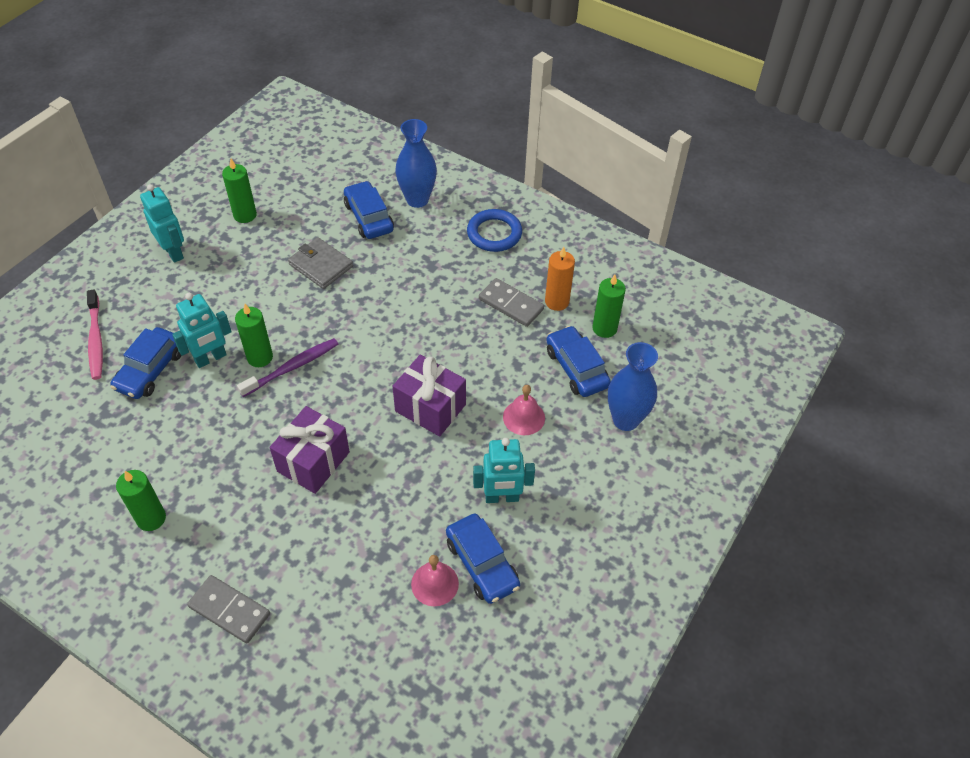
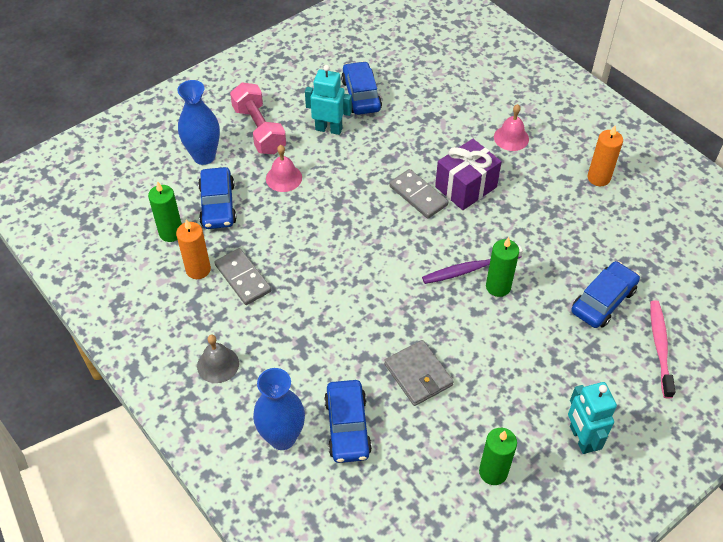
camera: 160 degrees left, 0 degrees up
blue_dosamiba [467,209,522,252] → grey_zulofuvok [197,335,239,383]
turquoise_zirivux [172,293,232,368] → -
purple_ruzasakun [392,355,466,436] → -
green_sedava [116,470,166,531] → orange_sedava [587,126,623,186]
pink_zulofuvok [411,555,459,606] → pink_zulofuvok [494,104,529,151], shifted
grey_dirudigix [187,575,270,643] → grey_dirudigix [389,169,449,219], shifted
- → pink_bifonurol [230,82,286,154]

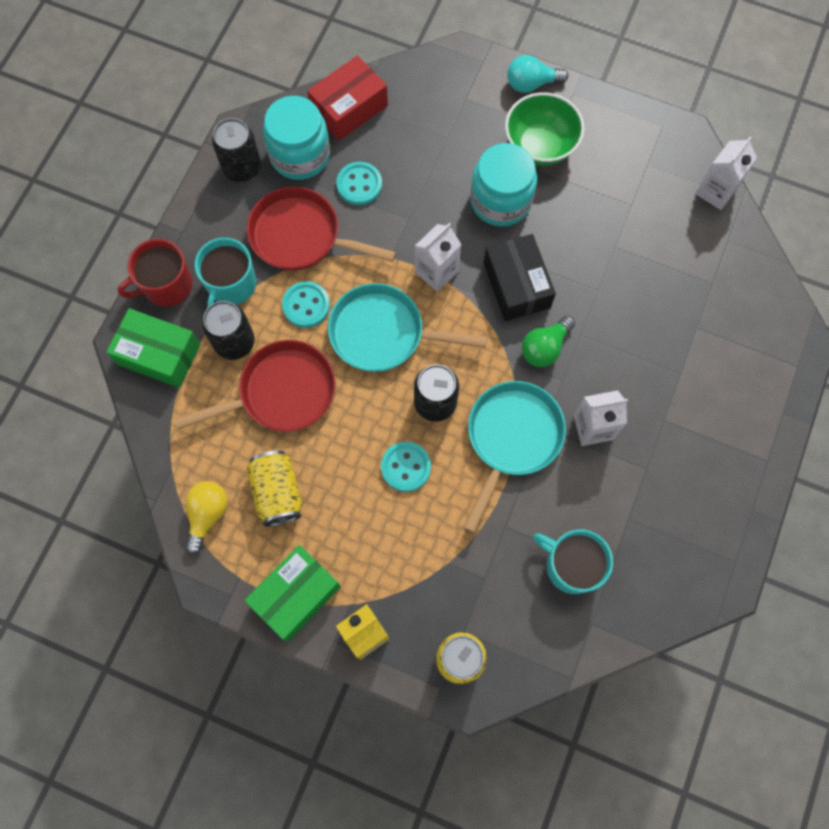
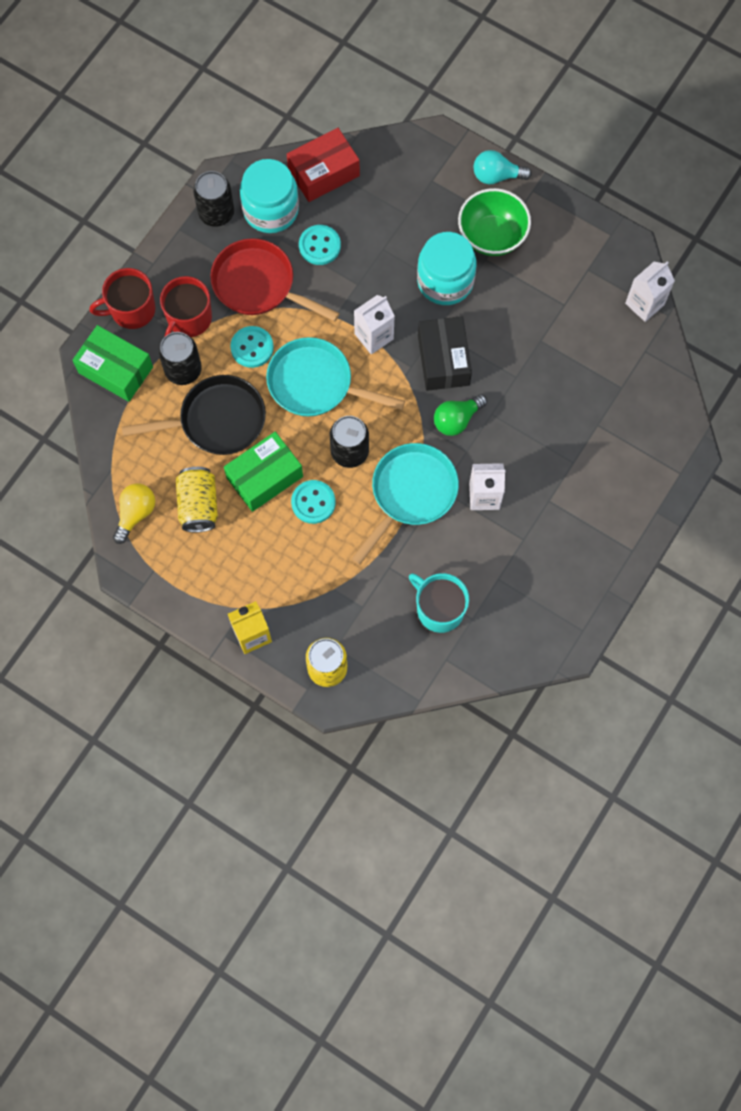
camera: 10 degrees right, 0 degrees up
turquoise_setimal [195,238,256,308] → red_setimal [160,276,212,337]
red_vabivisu [175,340,336,431] → black_vabivisu [122,375,266,455]
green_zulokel [244,545,341,642] → green_zulokel [224,432,303,512], shifted

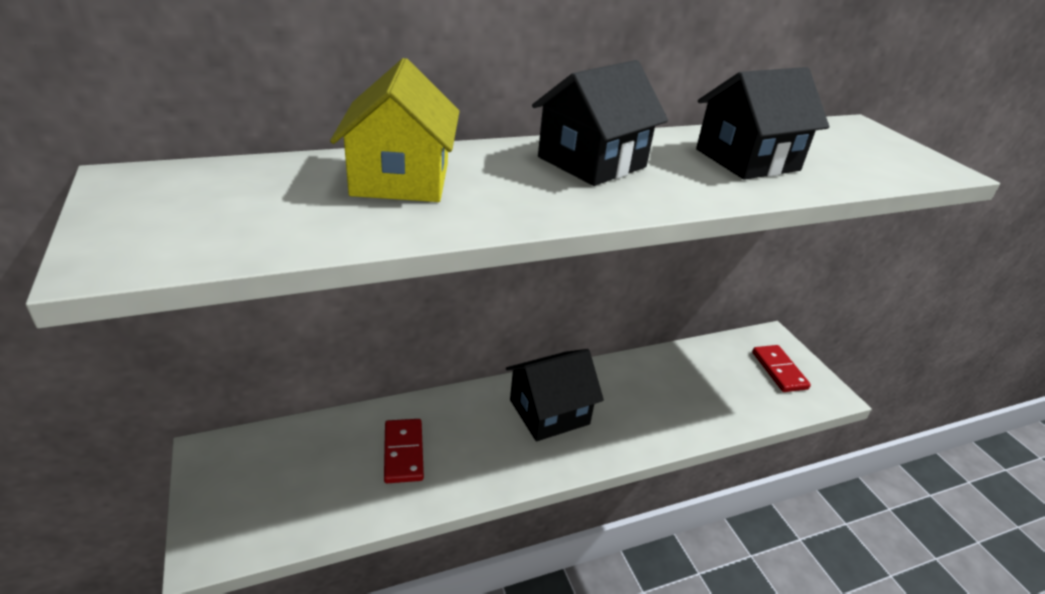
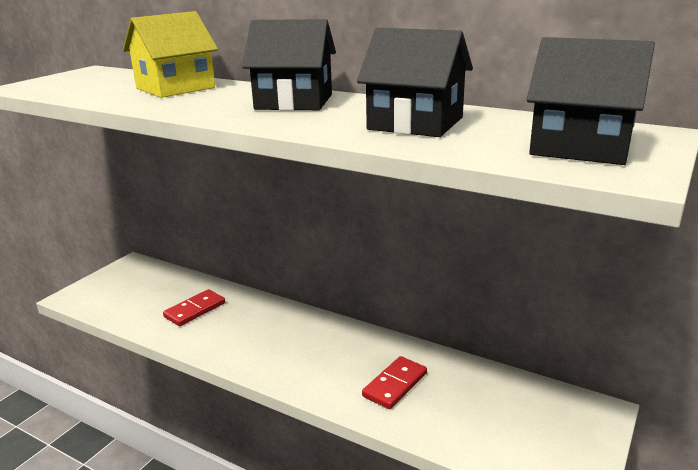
camera: 55 degrees right, 10 degrees down
red_dirudigix [752,345,811,392] → red_dirudigix [362,356,427,409], shifted
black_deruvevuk [506,349,604,441] → black_deruvevuk [527,37,655,165], shifted

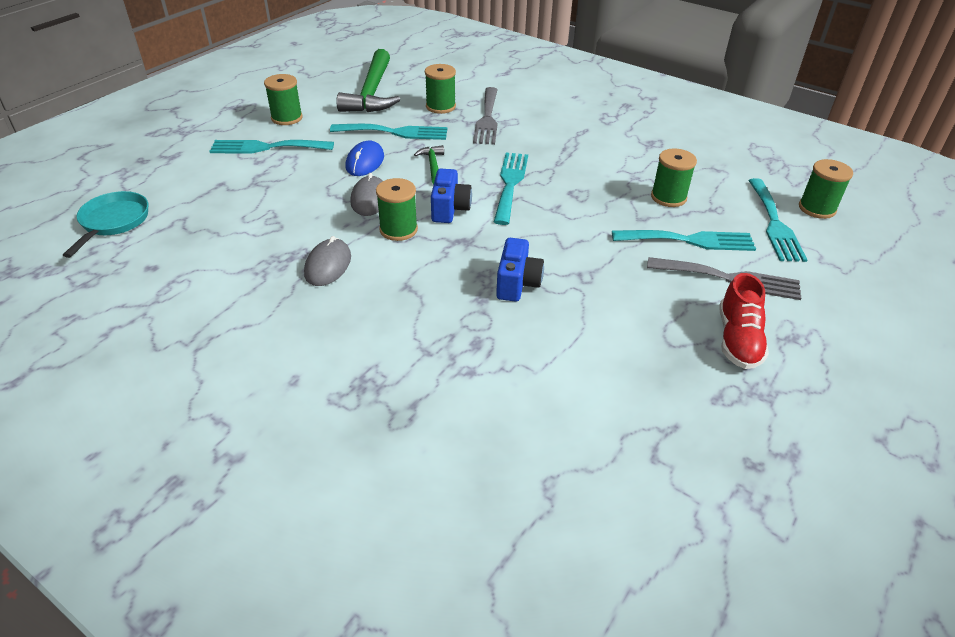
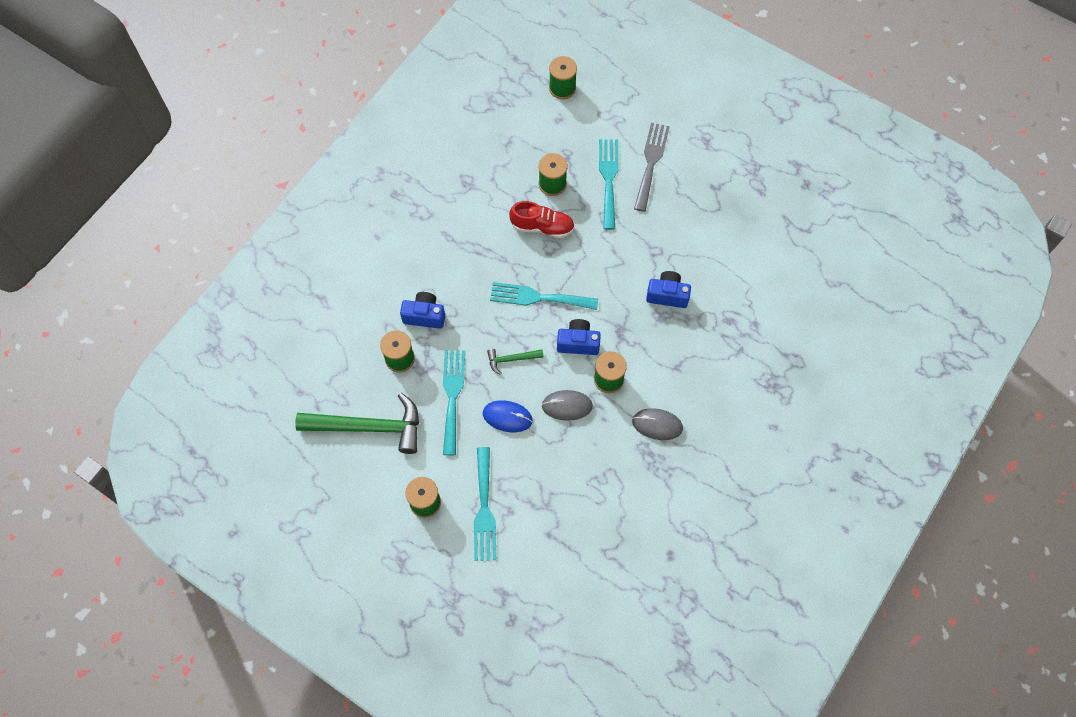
camera: 90 degrees left, 25 degrees up
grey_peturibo [473,87,498,145] → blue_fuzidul [400,292,445,329]
turquoise_peturibo [748,178,808,262] → -
turquoise_vabivisu [63,191,149,258] → -
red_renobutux [719,273,769,369] → red_renobutux [509,201,575,238], shifted

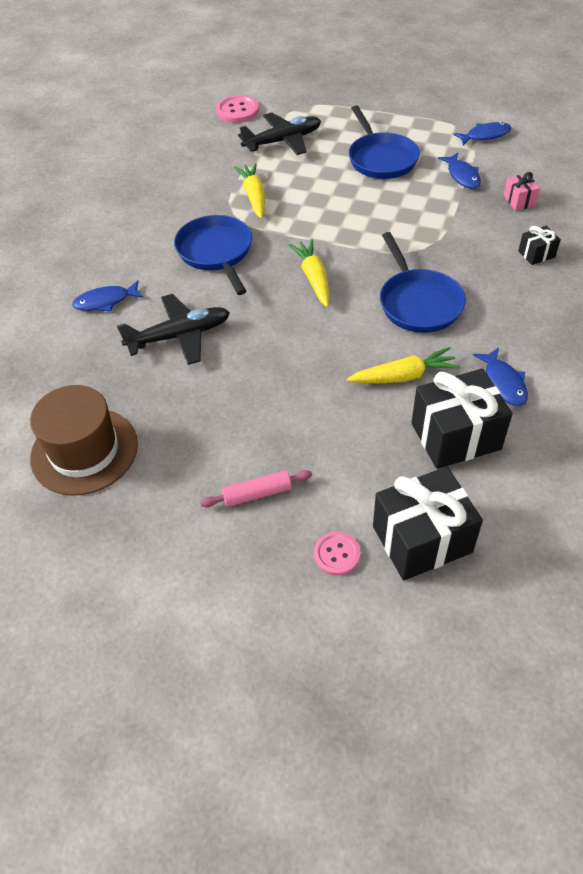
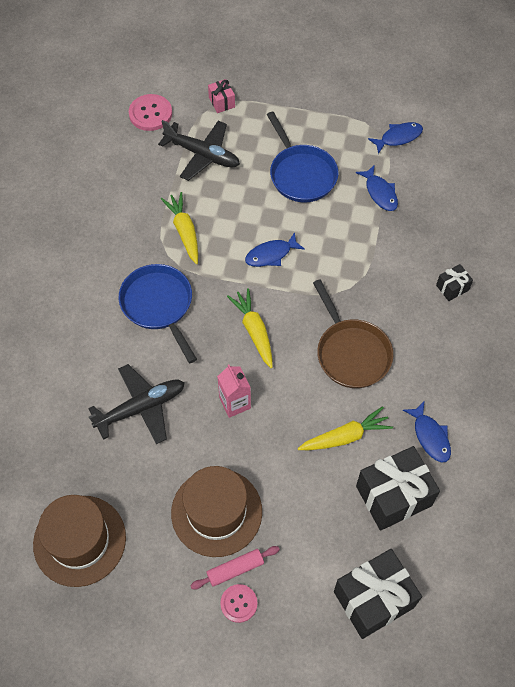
camera: 10 degrees left, 10 degrees up
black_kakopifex [238,112,321,155] → black_kakopifex [158,120,240,181], 60 degrees clockwise
pink_ruzasakun [504,172,540,211] → pink_ruzasakun [208,79,235,113], shifted
blue_vabivisu [380,232,466,333] → brown_vabivisu [313,279,393,388]
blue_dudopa [72,280,144,312] → blue_dudopa [245,232,305,267], shifted
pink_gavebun [314,532,360,576] → pink_gavebun [220,584,257,623], shifted
- → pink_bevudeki [217,365,251,418]
- → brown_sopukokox [171,466,262,557]

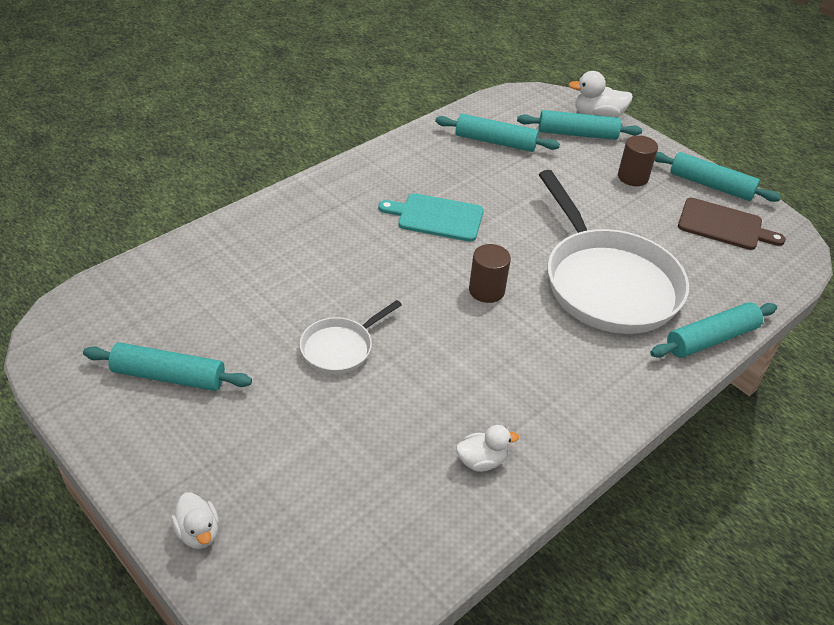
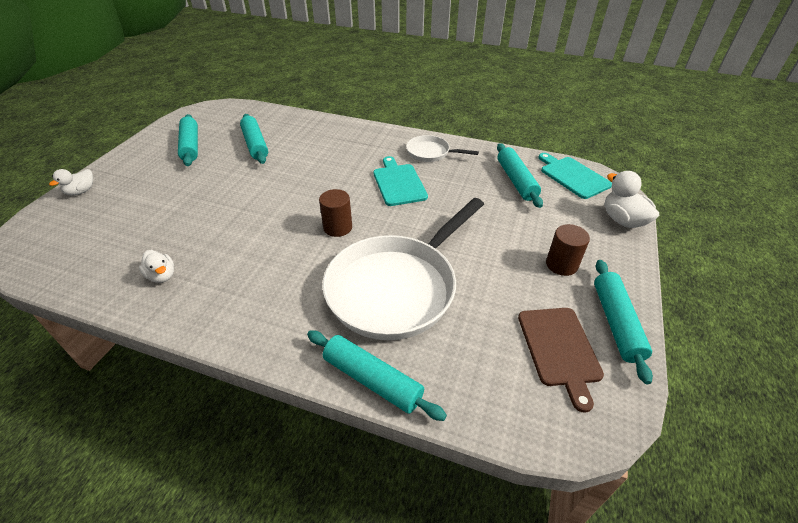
camera: 65 degrees right, 0 degrees up
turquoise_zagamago [517,110,642,140] → turquoise_zagamago [240,114,268,164], shifted
white_vabivisu [300,300,402,374] → white_vabivisu [406,135,479,162], shifted
- → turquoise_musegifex [538,153,612,199]

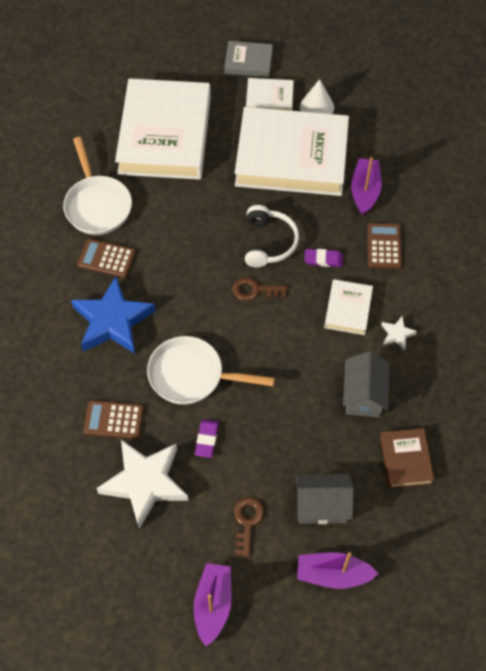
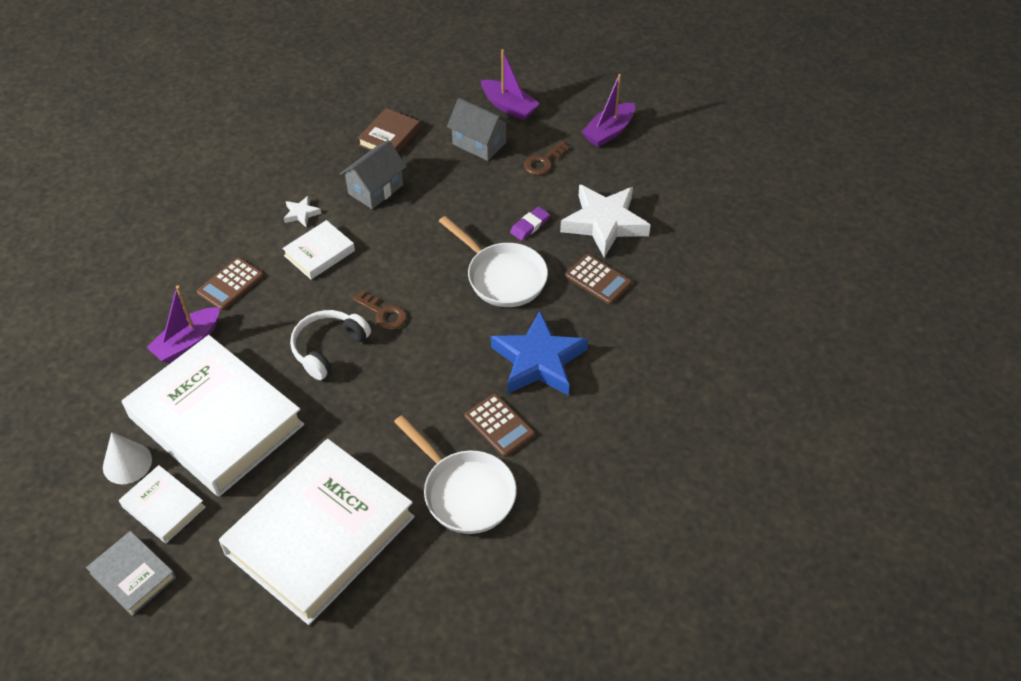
camera: 145 degrees left, 10 degrees down
white_vabivisu [63,137,132,235] → white_vabivisu [394,415,517,534], 120 degrees clockwise
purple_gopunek [304,249,343,267] → -

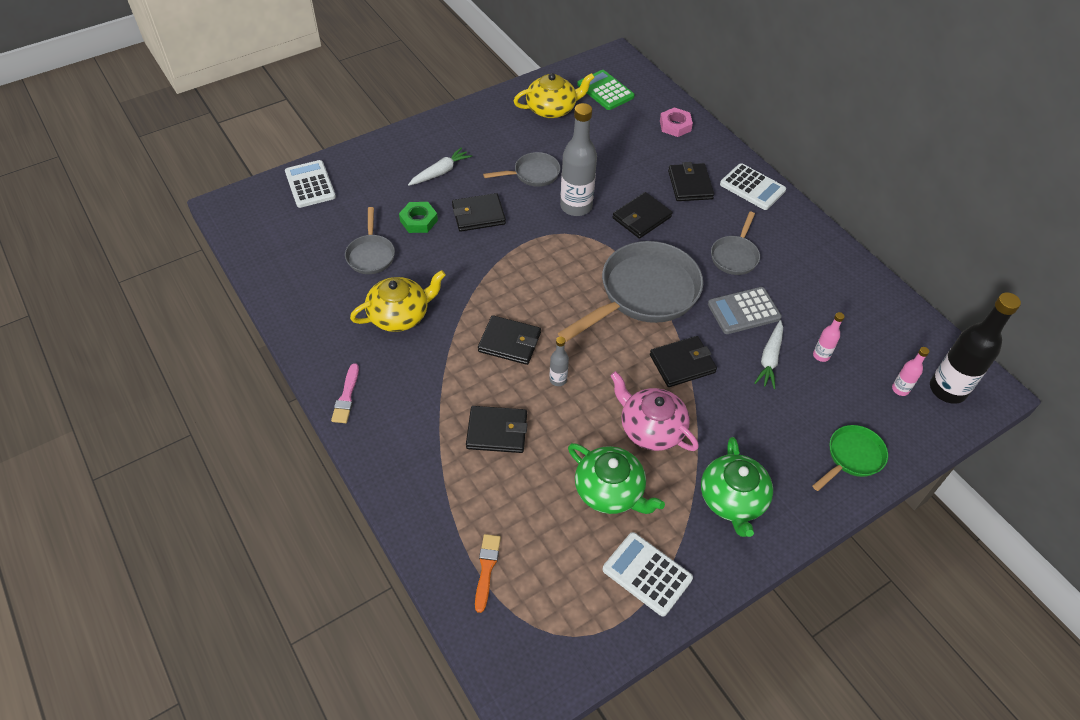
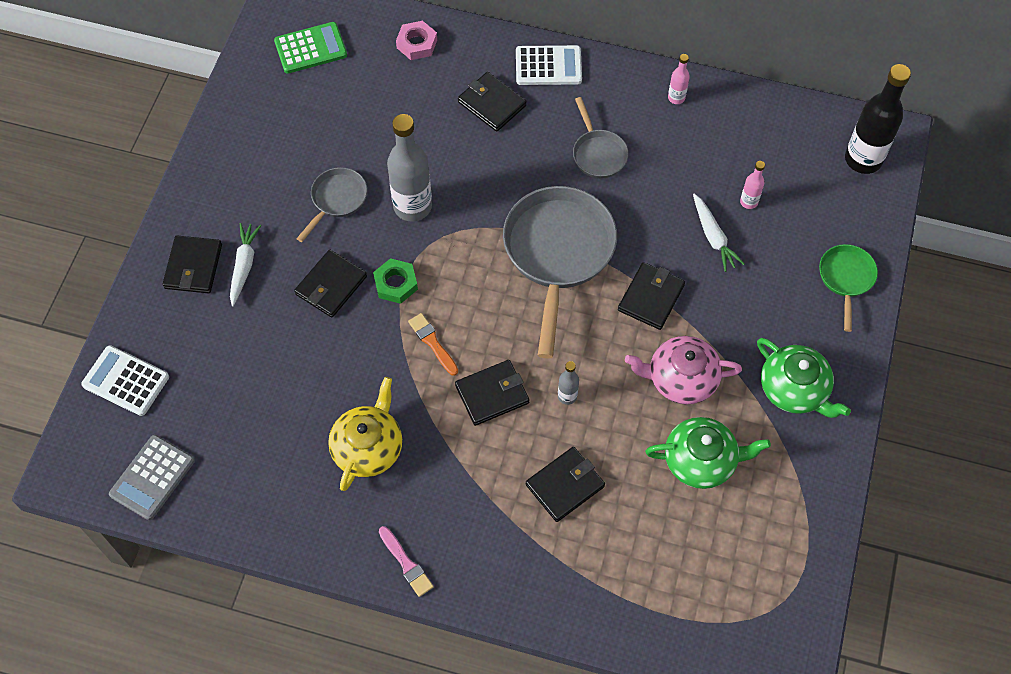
camera: 40 degrees left, 10 degrees up
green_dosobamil [577,70,635,110] → green_dosobamil [274,22,347,74], 150 degrees clockwise
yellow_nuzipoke [514,73,595,118] → -
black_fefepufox [612,192,673,239] → black_fefepufox [163,235,222,293], shifted
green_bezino [399,202,438,233] → green_bezino [373,258,418,304], shifted
grey_vabivisu [345,207,395,274] → -
grey_dosobamil [708,287,782,334] → grey_dosobamil [109,435,195,520], shifted
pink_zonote [892,347,929,396] → pink_zonote [668,54,690,104], shifted
white_dosobamil [602,532,693,617] → -
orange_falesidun [475,534,501,613] → orange_falesidun [408,313,458,376], shifted

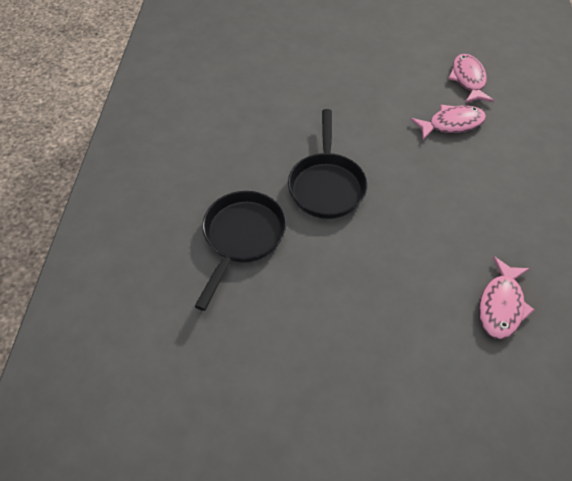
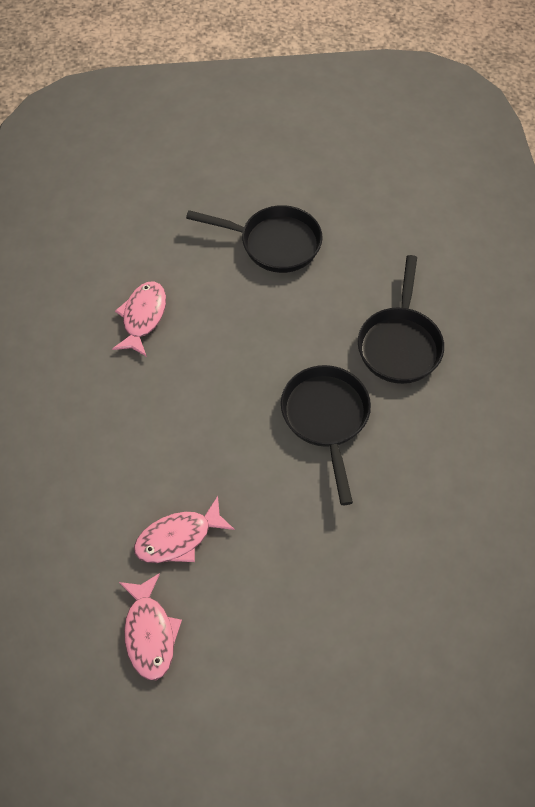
camera: 170 degrees right, 5 degrees up
- → black_vabivisu [186,205,323,273]

